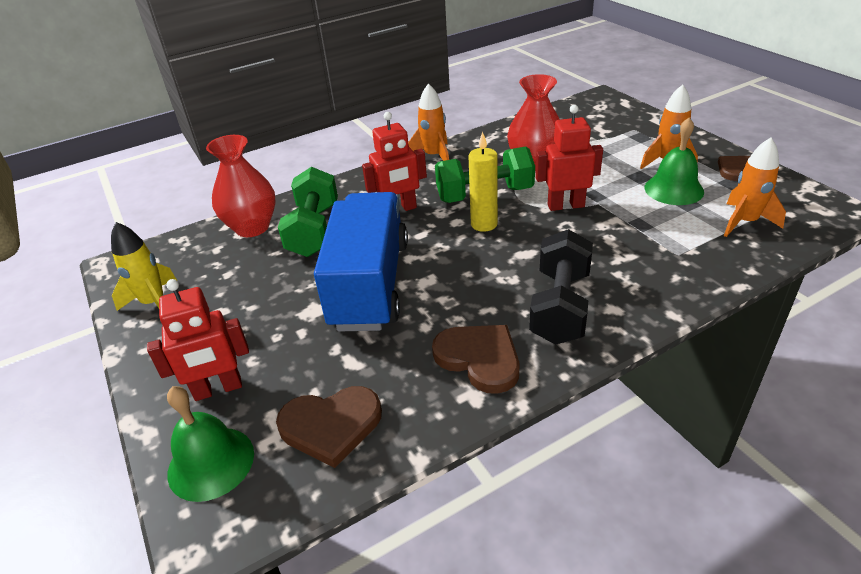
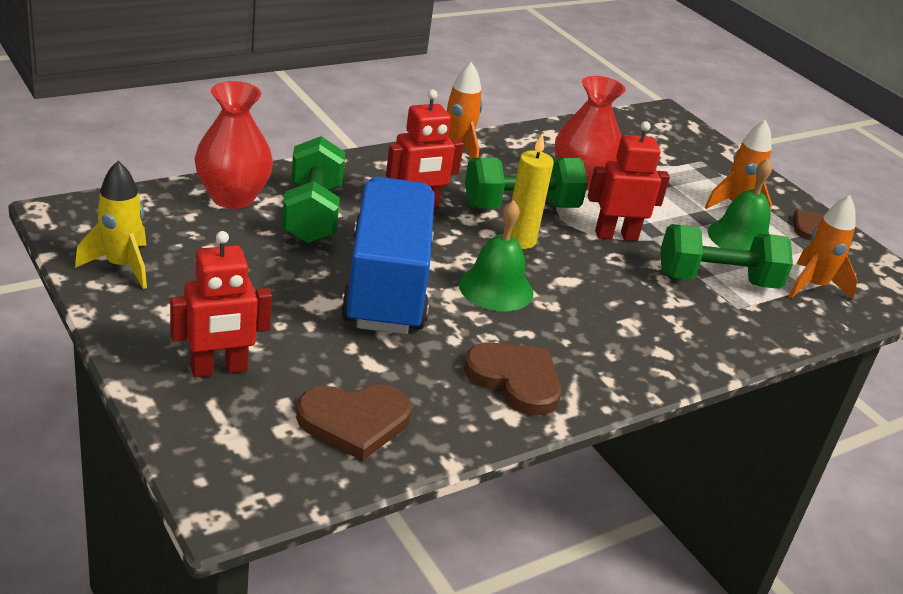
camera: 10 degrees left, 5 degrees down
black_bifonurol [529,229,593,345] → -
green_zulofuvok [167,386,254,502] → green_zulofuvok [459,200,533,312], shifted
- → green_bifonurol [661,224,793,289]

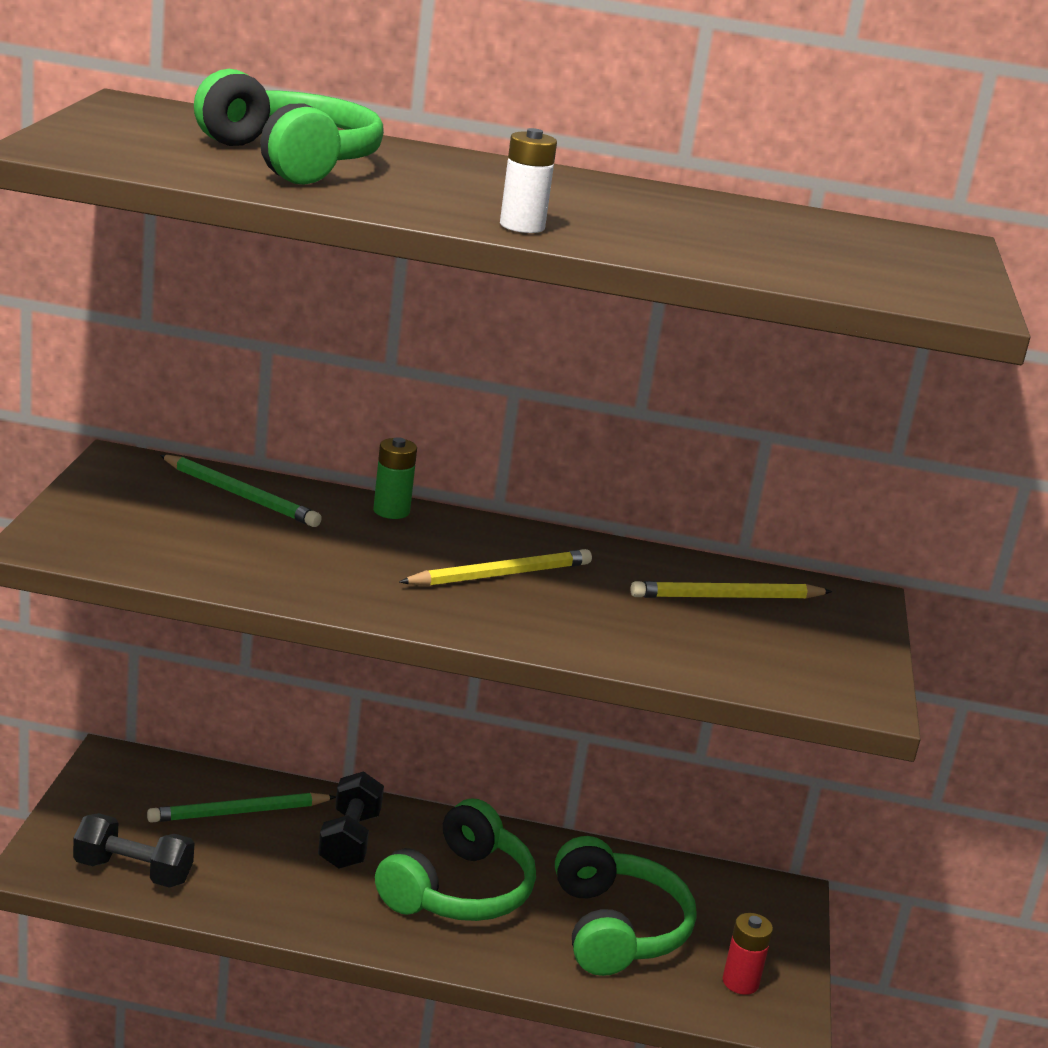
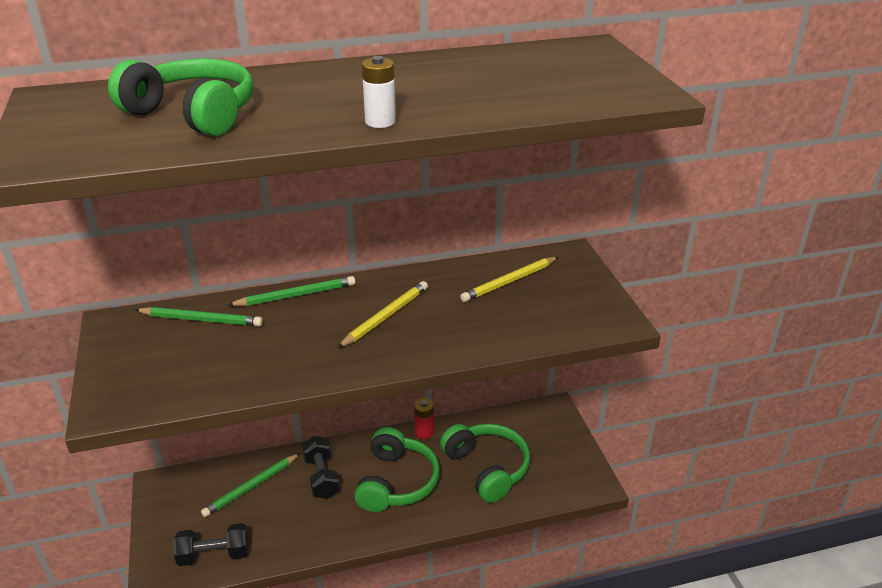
camera: 20 degrees left, 10 degrees up
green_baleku [373,437,417,519] → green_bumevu [228,276,355,306]
red_baleku [723,913,773,995] → red_baleku [414,398,434,439], shifted

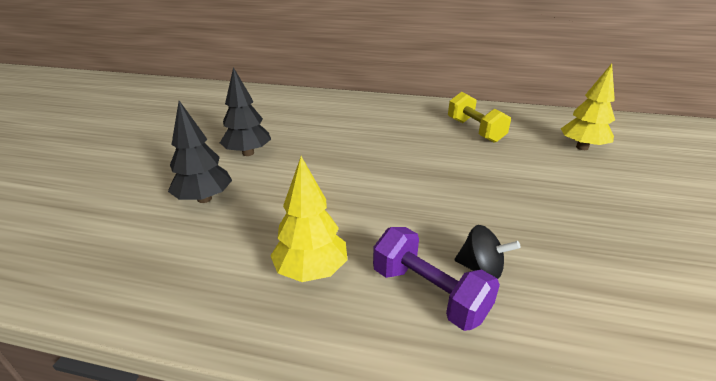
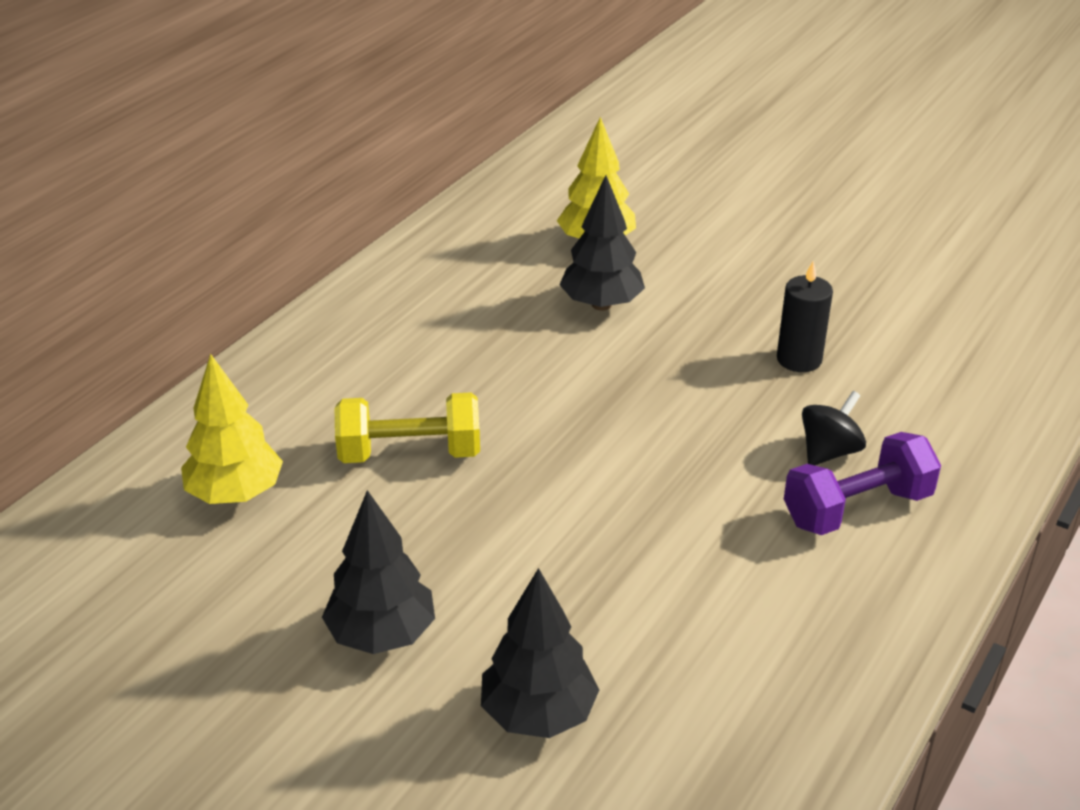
camera: 70 degrees left, 5 degrees up
yellow_bifonurol [448,92,511,143] → yellow_bifonurol [335,393,480,463], shifted
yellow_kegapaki [270,156,348,282] → yellow_kegapaki [181,354,283,504], shifted
- → black_kegapaki [559,175,645,311]
- → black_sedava [777,261,833,372]

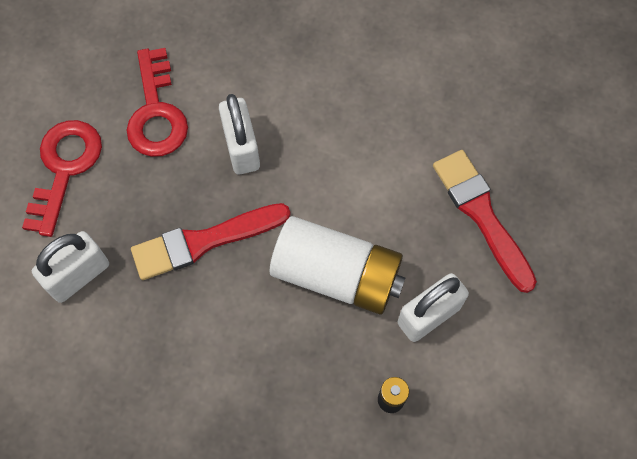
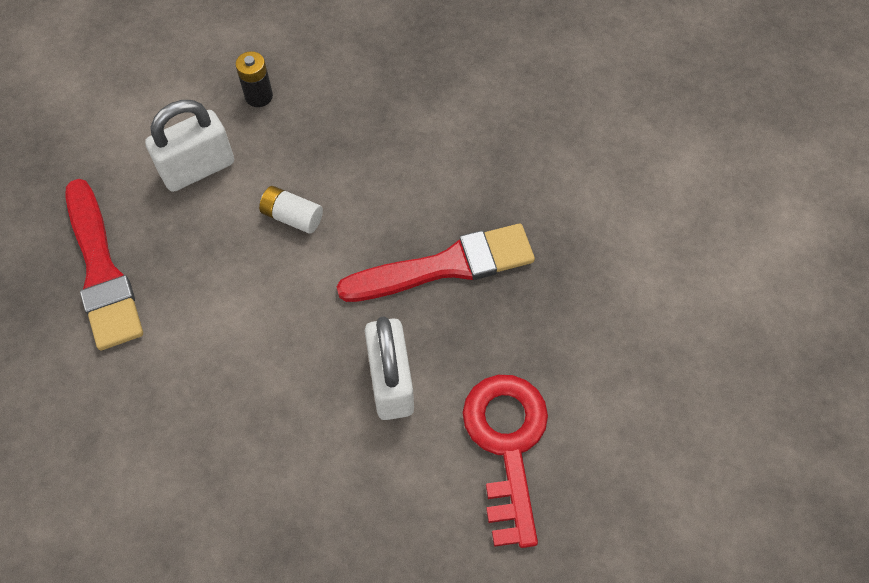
camera: 175 degrees left, 5 degrees down
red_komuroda [22,120,102,237] → -
white_baleku [270,216,405,314] → white_baleku [259,186,323,234], x0.41
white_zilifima [32,231,109,303] → -

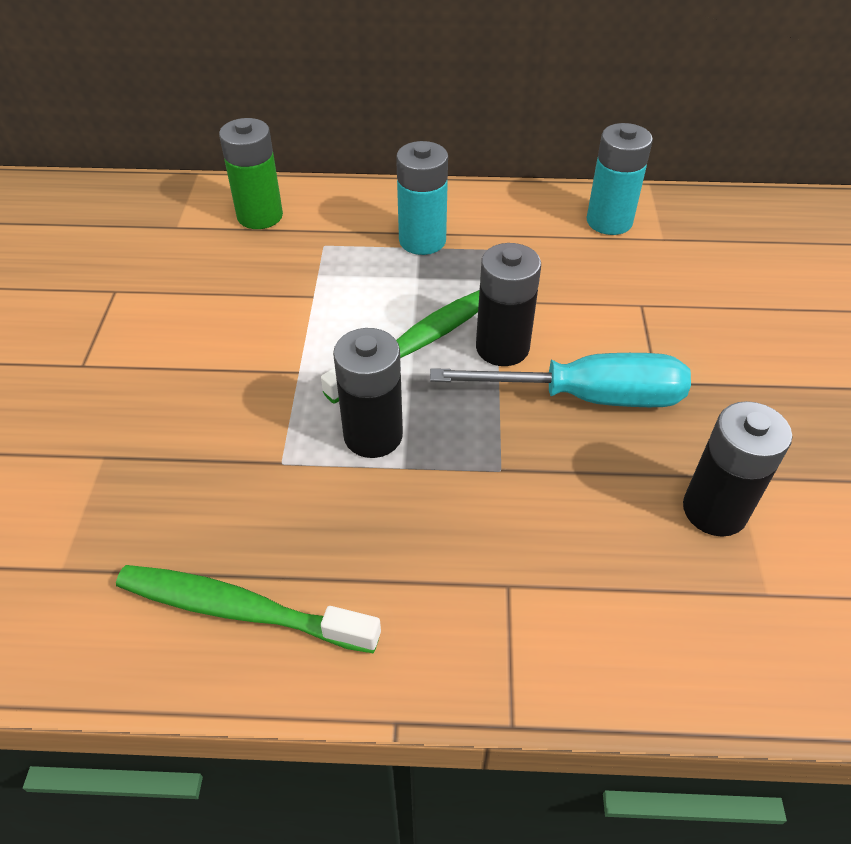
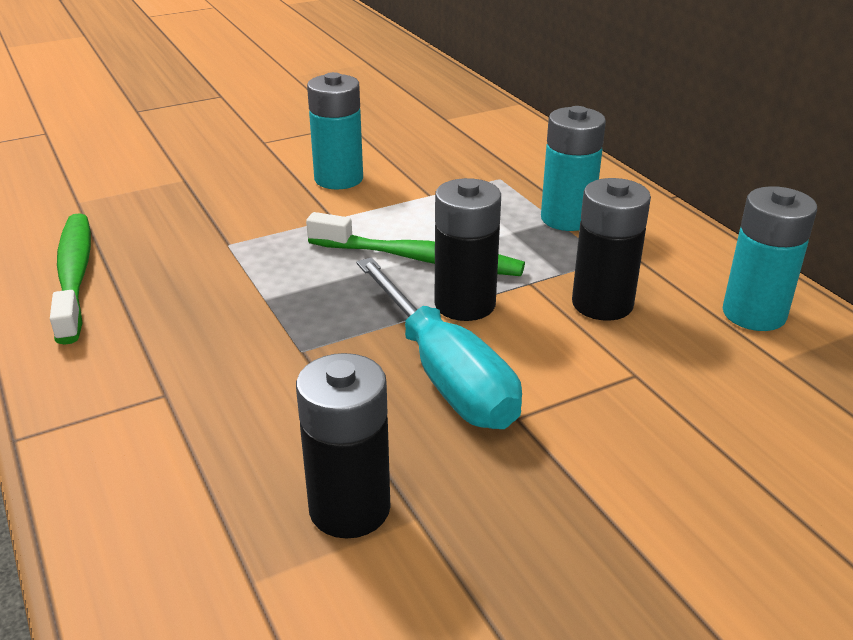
camera: 60 degrees right, 15 degrees down
green_baleku [219,118,283,229] → -
black_baleku [333,328,403,458] → black_baleku [572,178,651,321], shifted
- → turquoise_baleku [307,72,363,190]

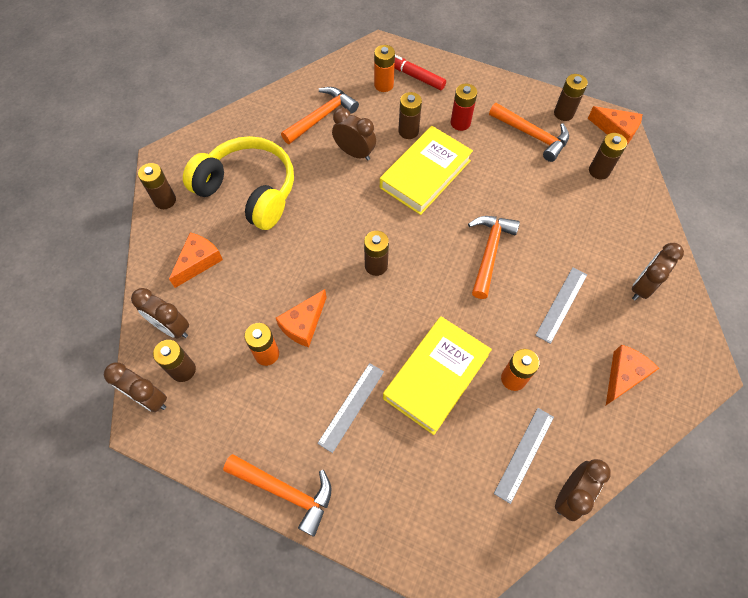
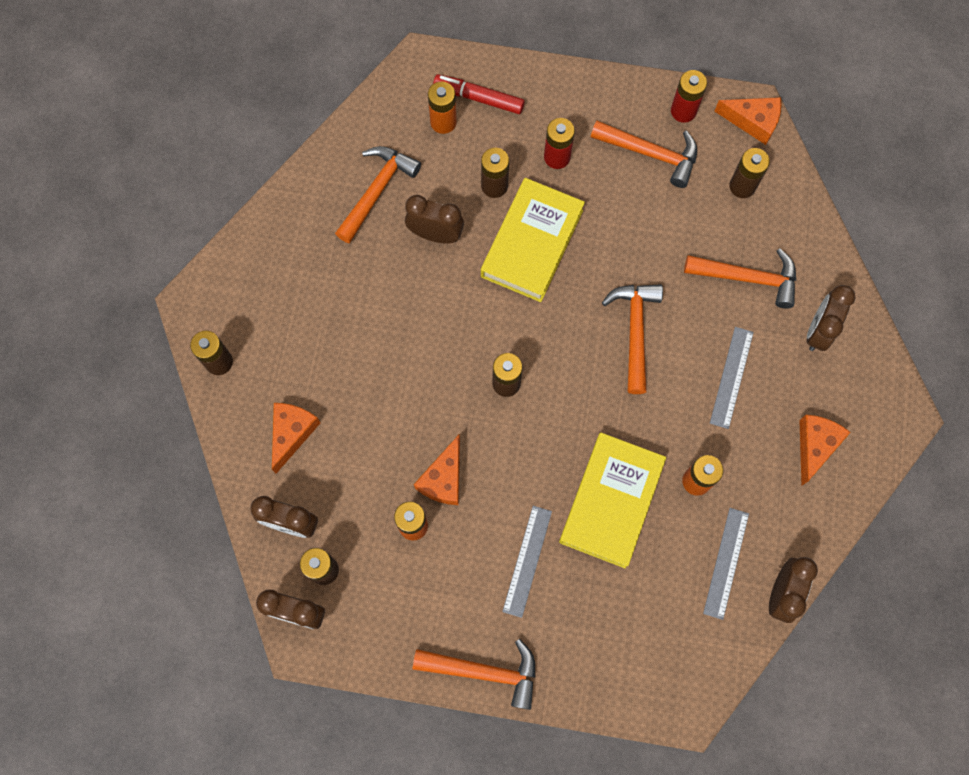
camera: 15 degrees left, 10 degrees up
brown_baleku [554,74,588,121] → red_baleku [671,70,707,123]
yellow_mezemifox [183,136,294,230] → -
- → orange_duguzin [684,249,796,309]

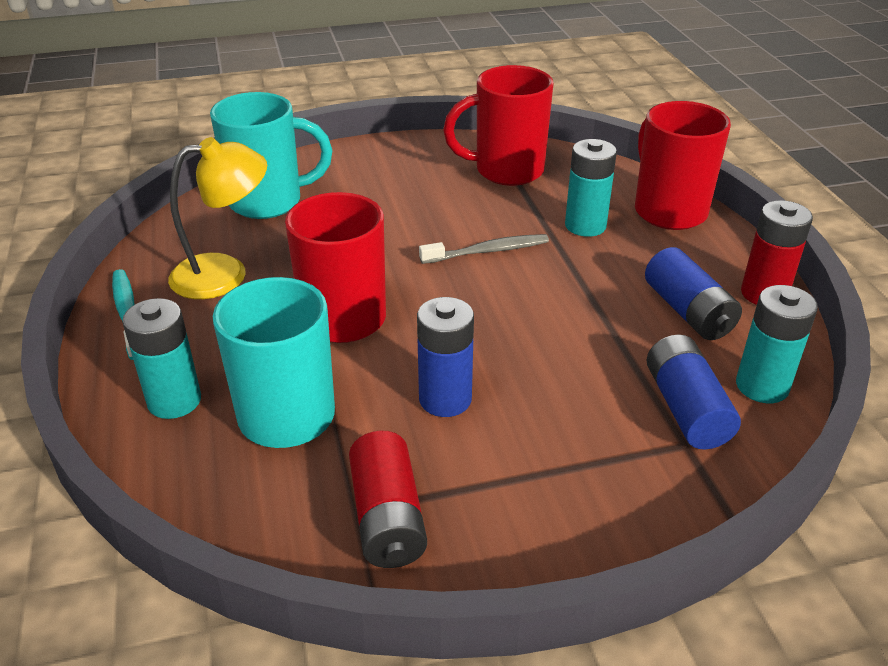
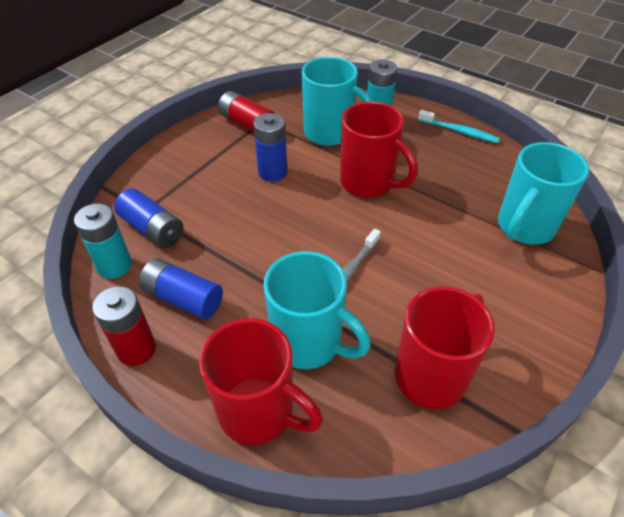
camera: 140 degrees right, 10 degrees up
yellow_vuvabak [168,137,267,299] → -
turquoise_baleku [565,139,617,237] → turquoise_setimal [263,251,371,369]

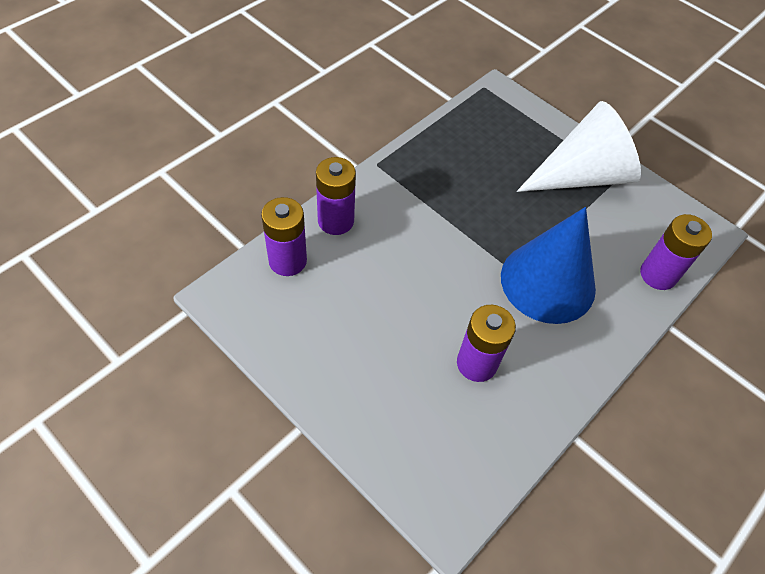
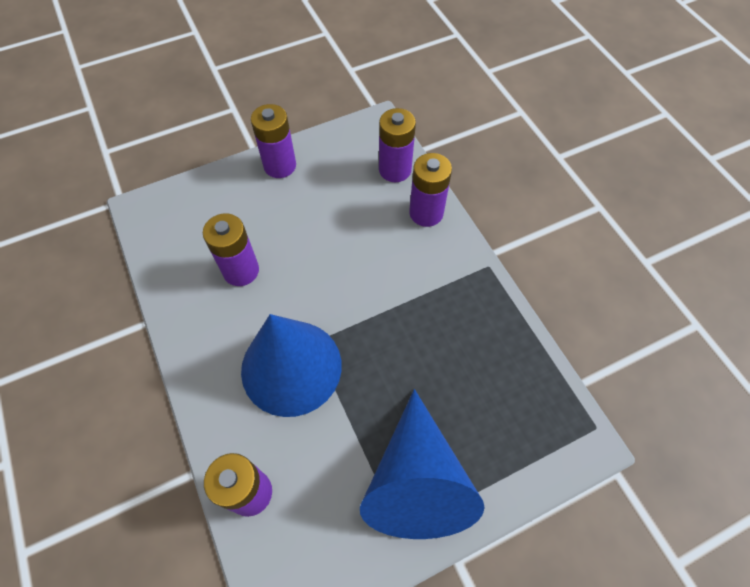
camera: 115 degrees right, 5 degrees up
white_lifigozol [517,101,641,192] → blue_lifigozol [360,389,484,539]
- → purple_baleku [251,104,296,178]

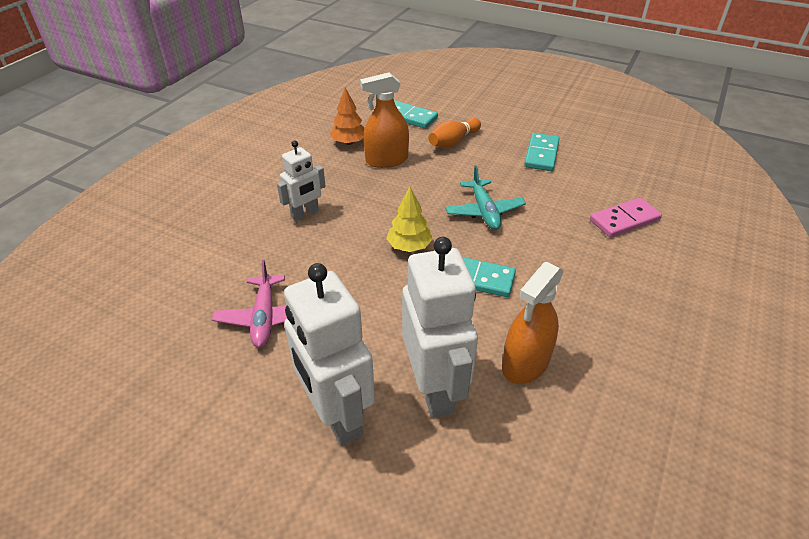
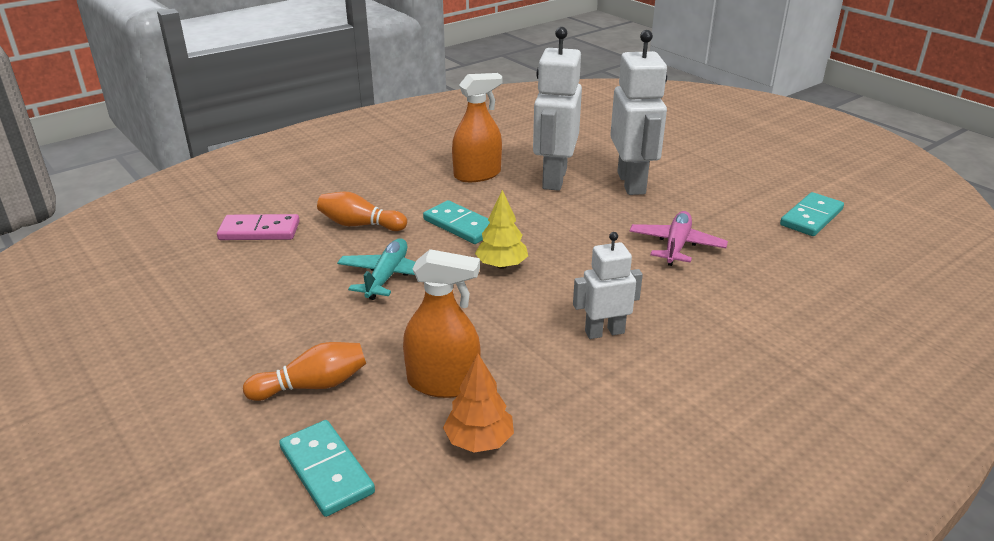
camera: 155 degrees left, 10 degrees down
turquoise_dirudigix [524,133,560,171] → turquoise_dirudigix [780,192,844,236], shifted
- → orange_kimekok [317,192,407,231]

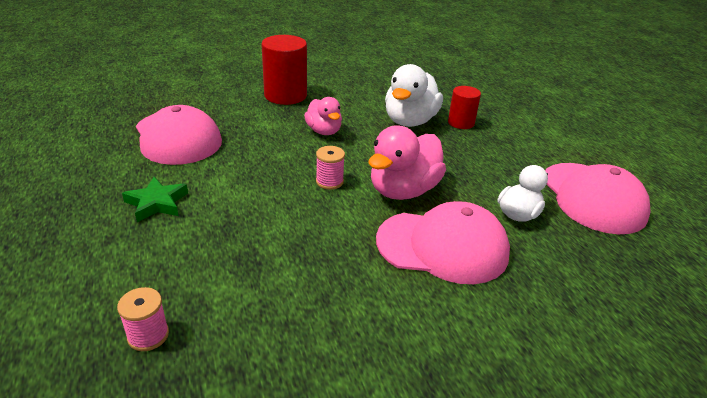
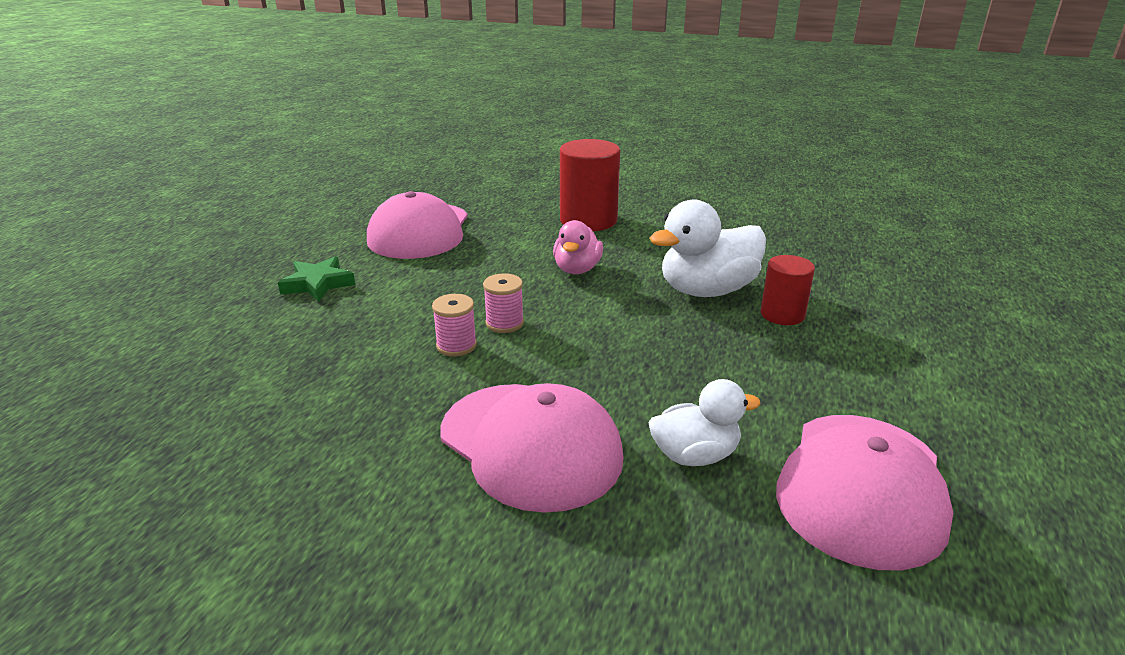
camera: 40 degrees right, 5 degrees down
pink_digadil [368,125,446,200] → -
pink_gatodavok [117,287,169,351] → pink_gatodavok [432,294,477,356], shifted

